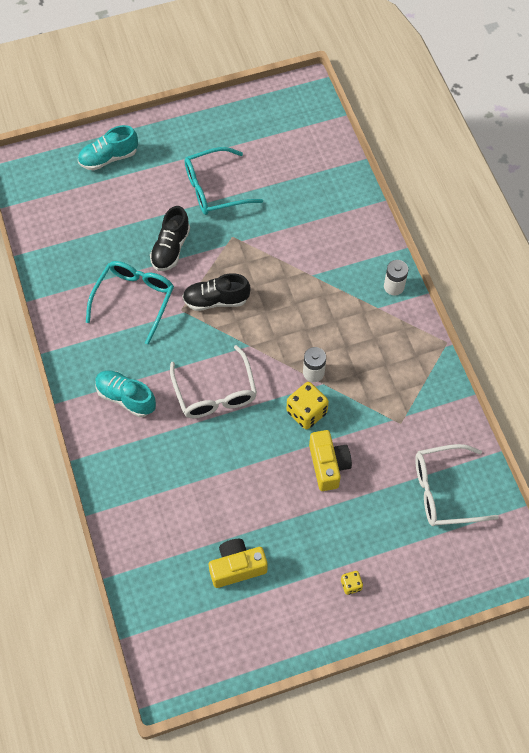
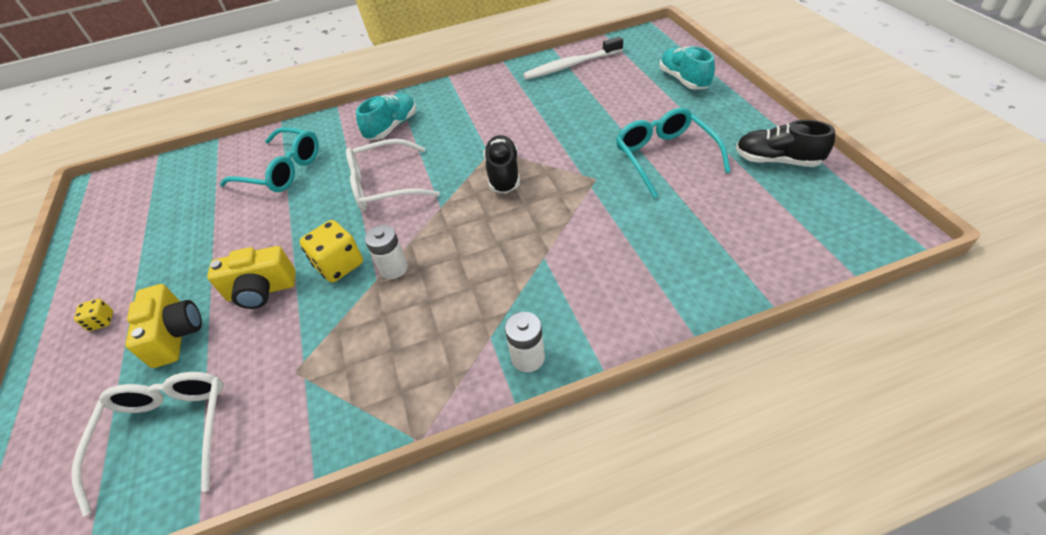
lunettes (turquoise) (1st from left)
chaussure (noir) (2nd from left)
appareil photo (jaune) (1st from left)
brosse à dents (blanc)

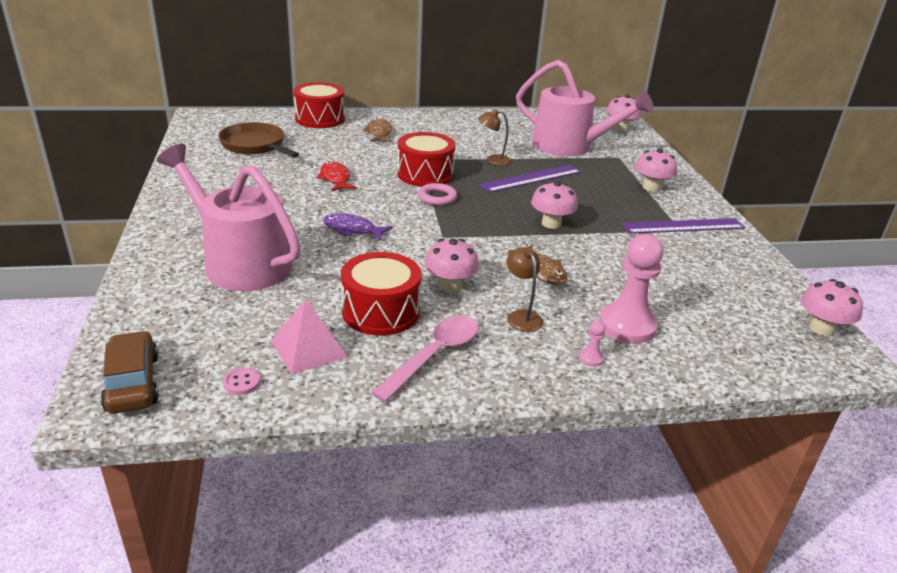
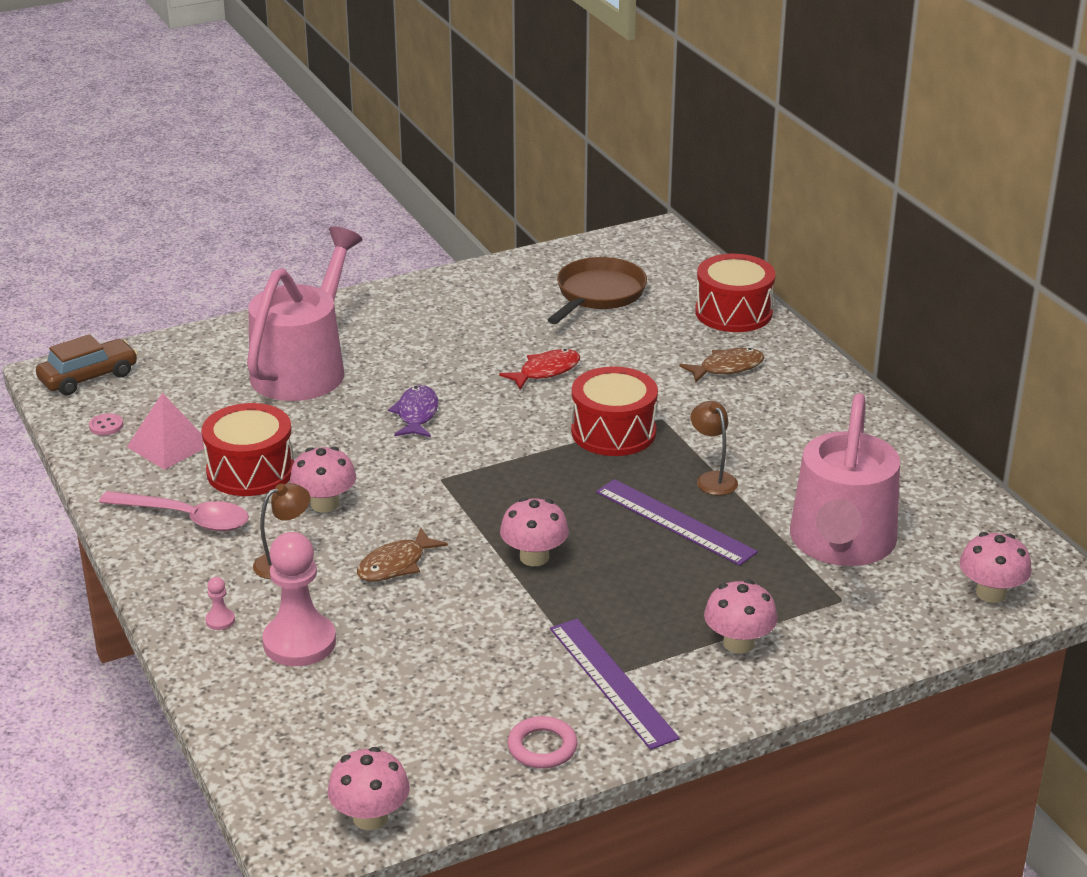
anneau (rose)

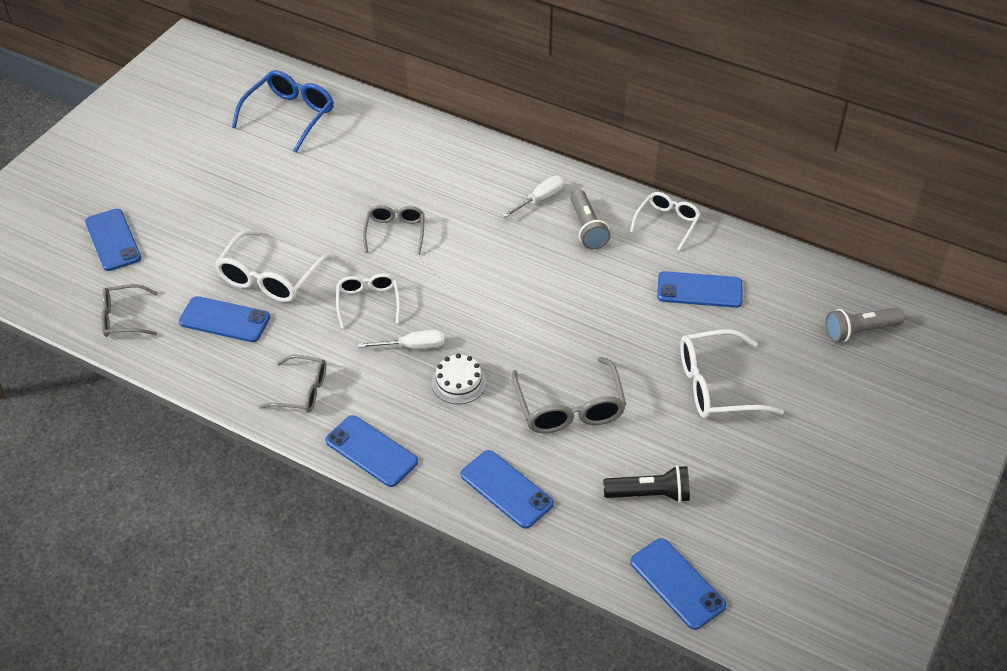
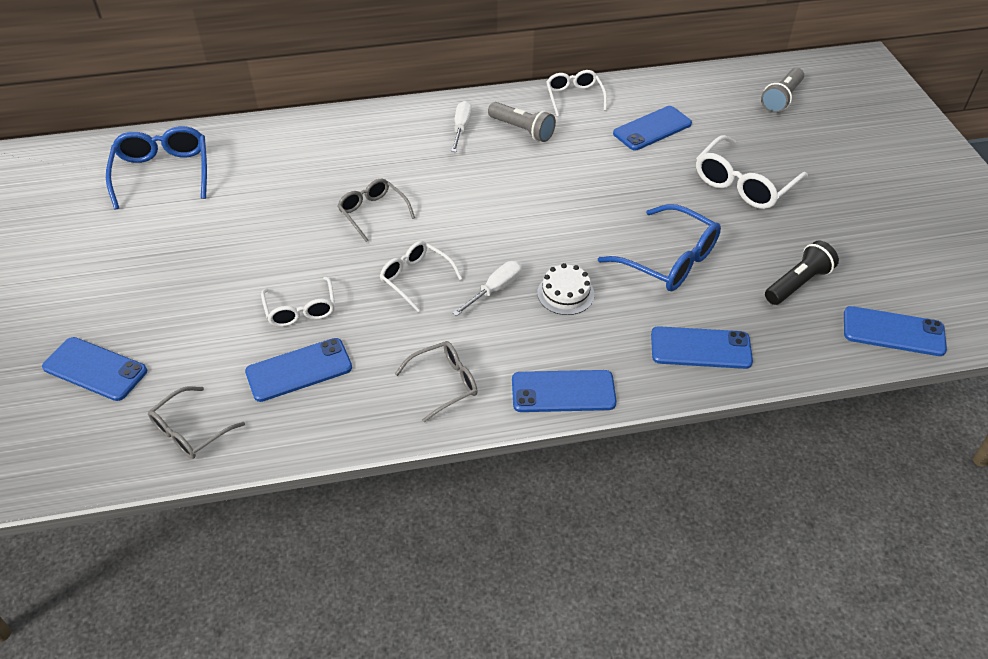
lunettes (blanc) (1st from left)
lunettes (bleu) (2nd from left)

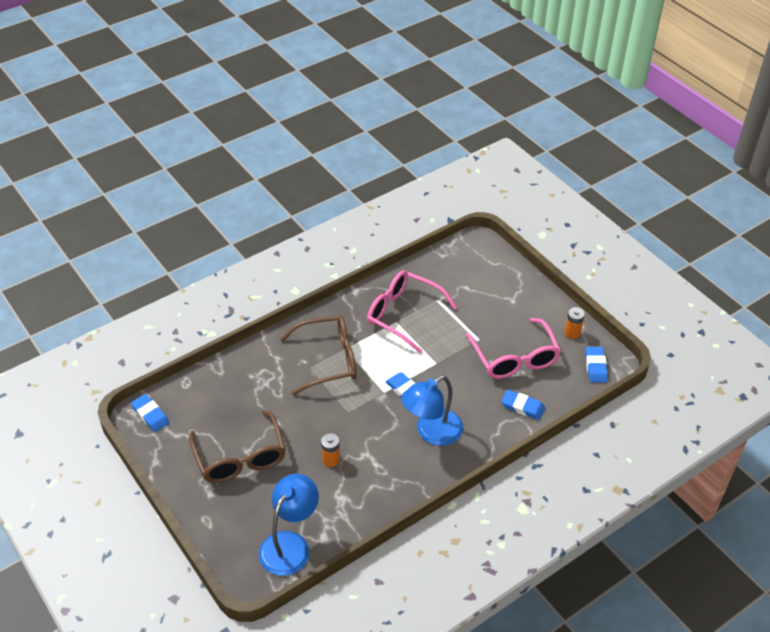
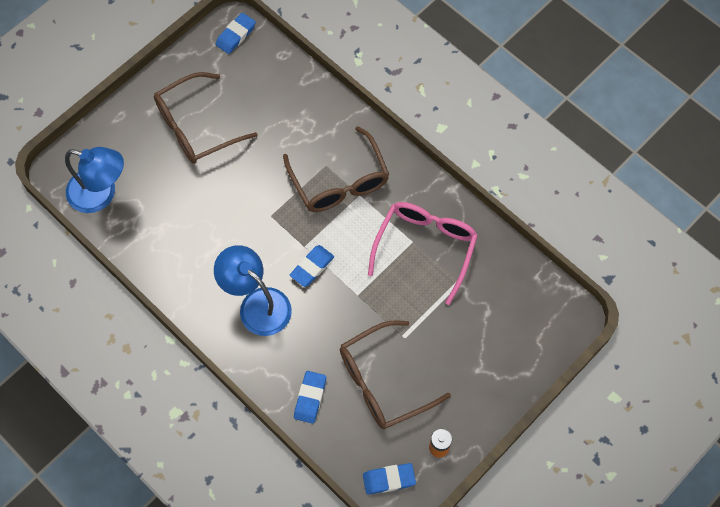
pile (orange) (1st from left in the first image)
lunettes (marron) (3rd from left)

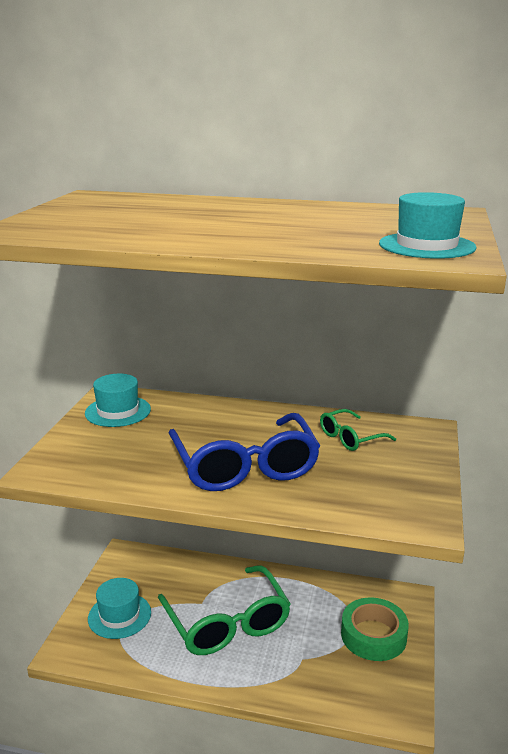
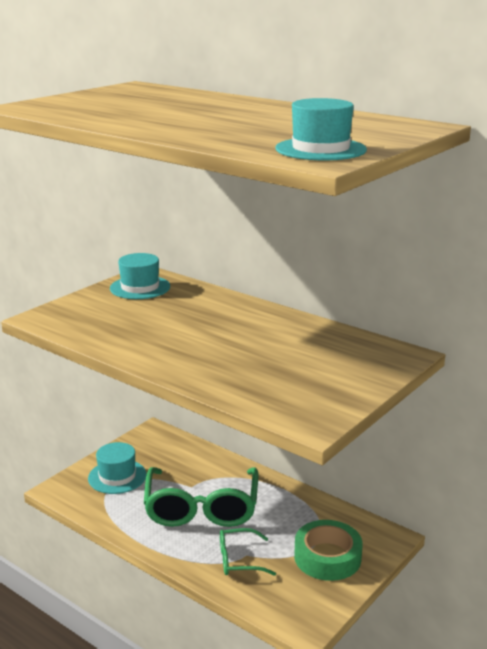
lunettes (bleu)
lunettes (vert) (2nd from left)

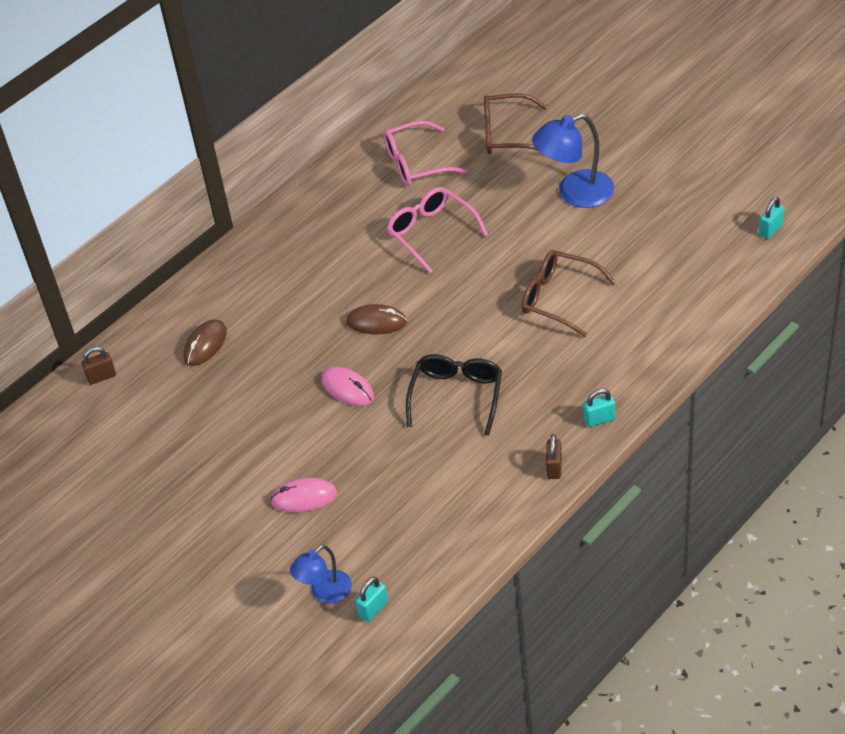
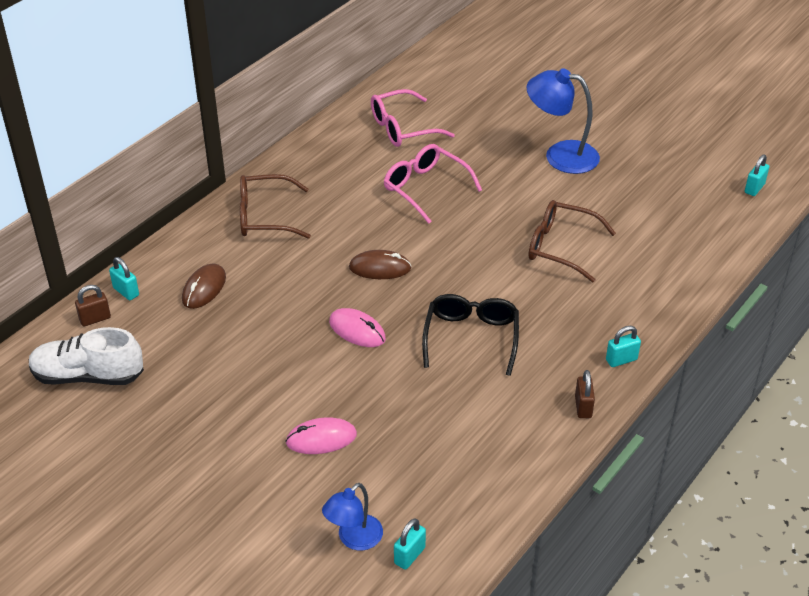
lunettes (marron) (1st from left)
lampe (bleu) (2nd from left)
chaussure (blanc)
cadenas (turquoise) (1st from left)

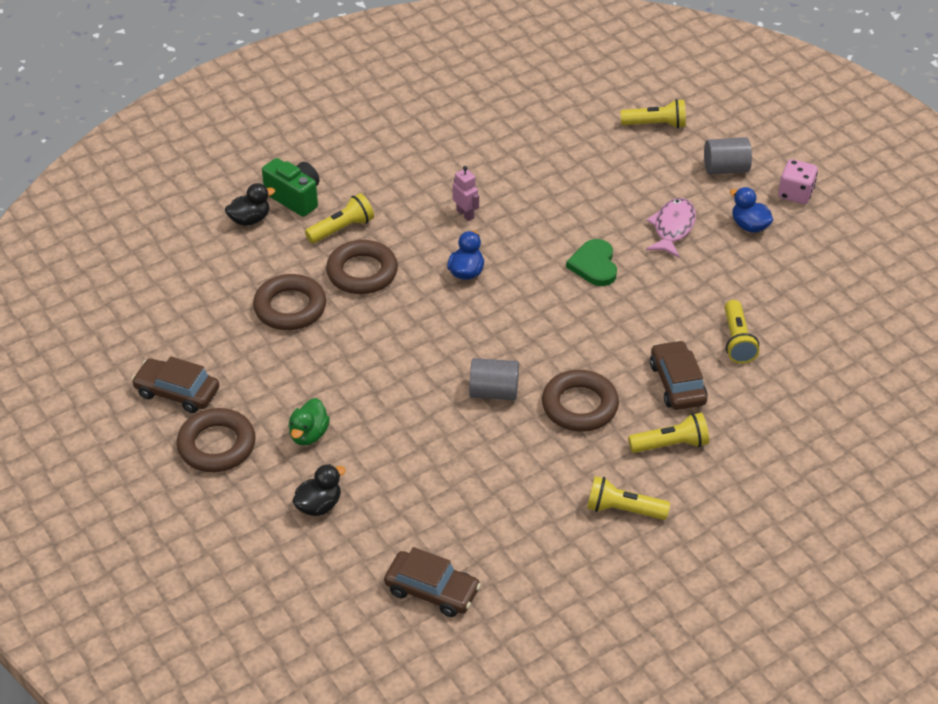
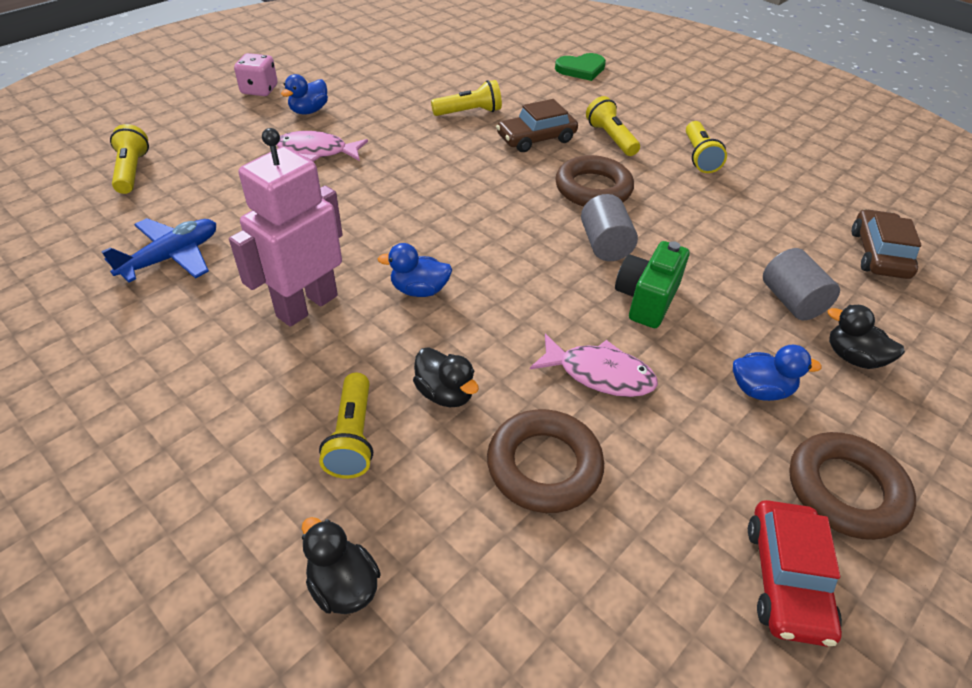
voiture (rouge)
appareil photo (vert)
canard (bleu) (3rd from left)
lampe de poche (jaune) (2nd from left)
canard (noir) (2nd from left)
robot (rose)
cœur (vert)
cylindre (gris) (2nd from left)
avion (bleu)
poisson (rose) (2nd from left)

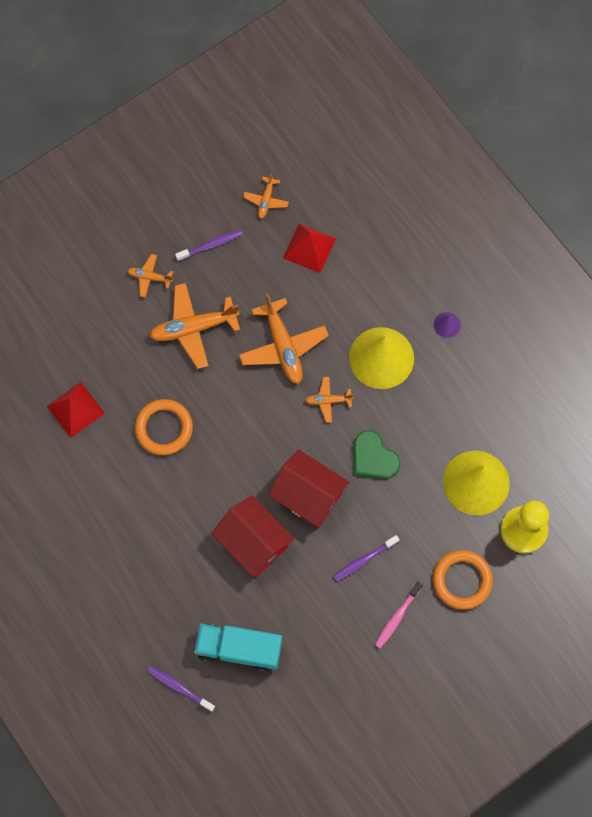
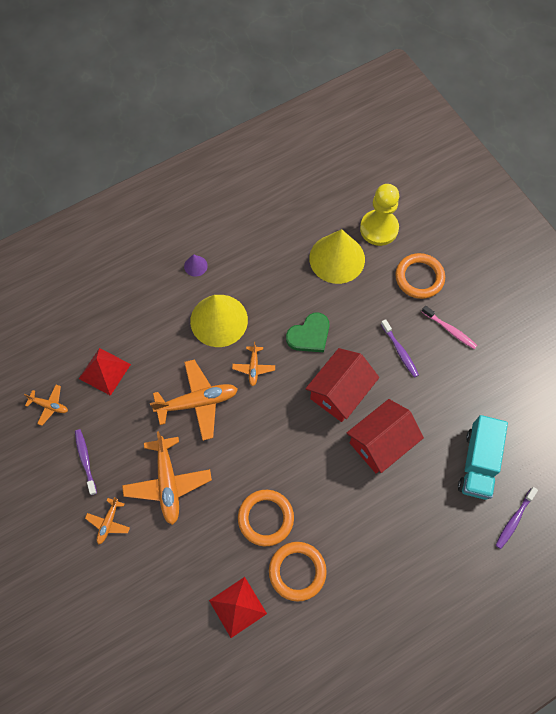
anneau (orange) (2nd from left)

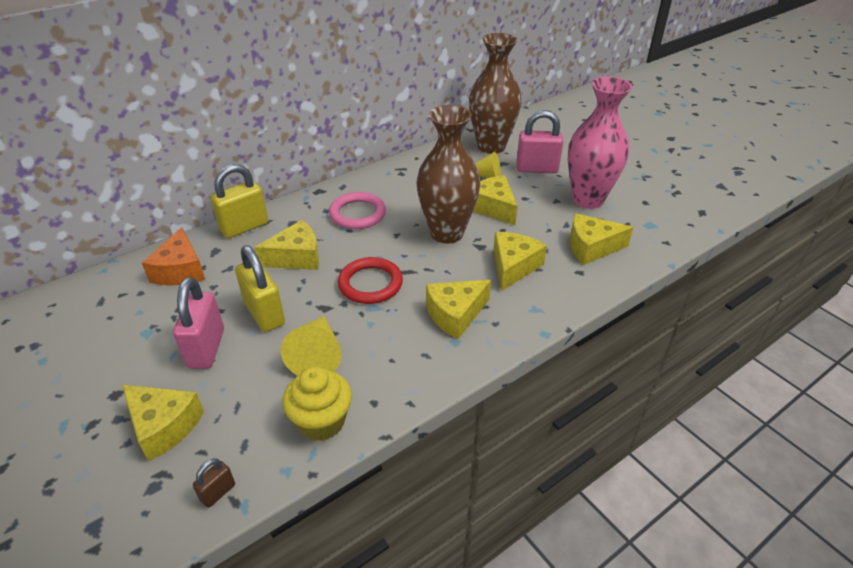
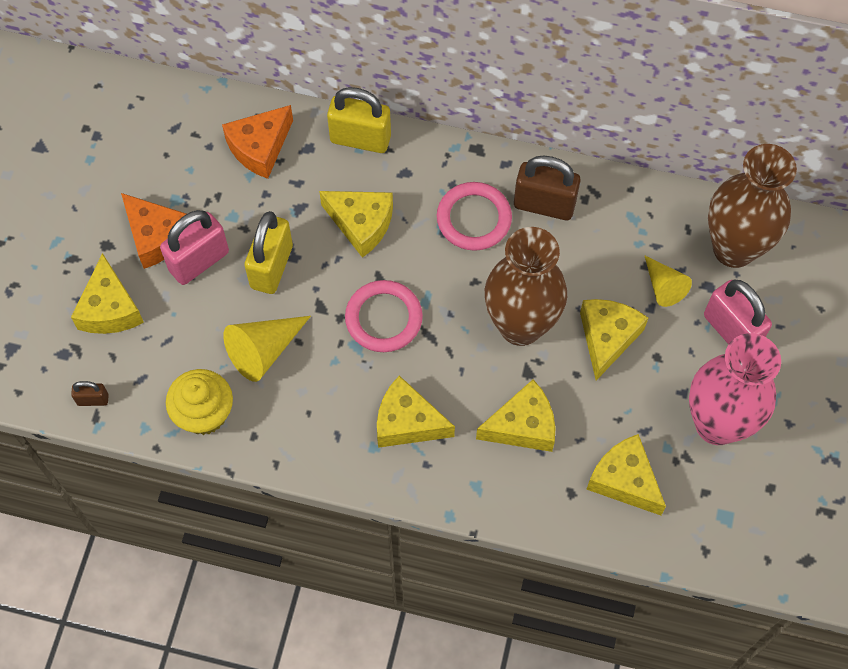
anneau (rose) (1st from left)
fromage (orange) (1st from left)
cadenas (marron) (2nd from left)

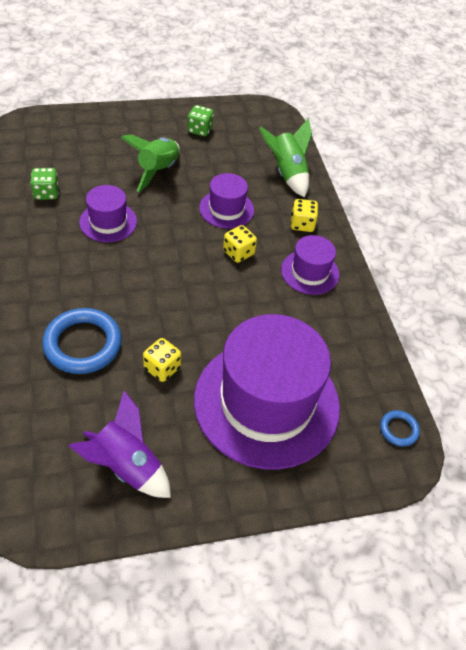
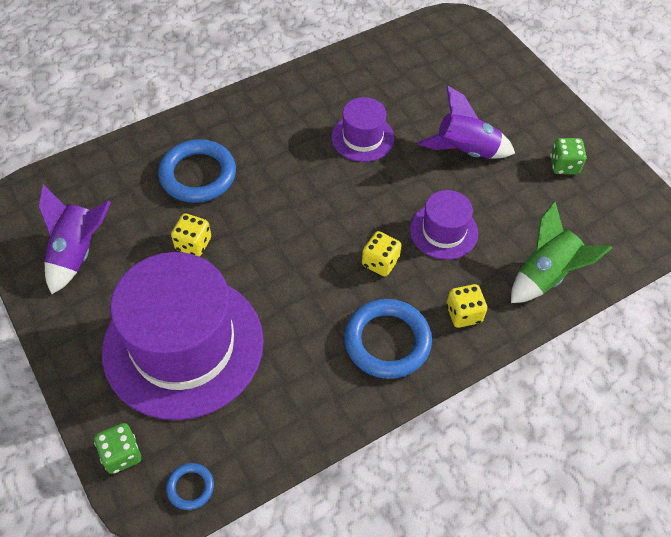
dé (vert) (1st from left)
fusée (violet) (2nd from left)
anneau (bleu) (3rd from left)

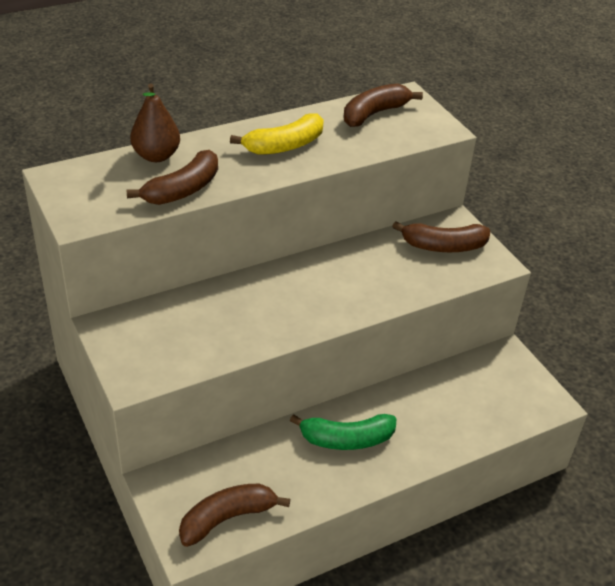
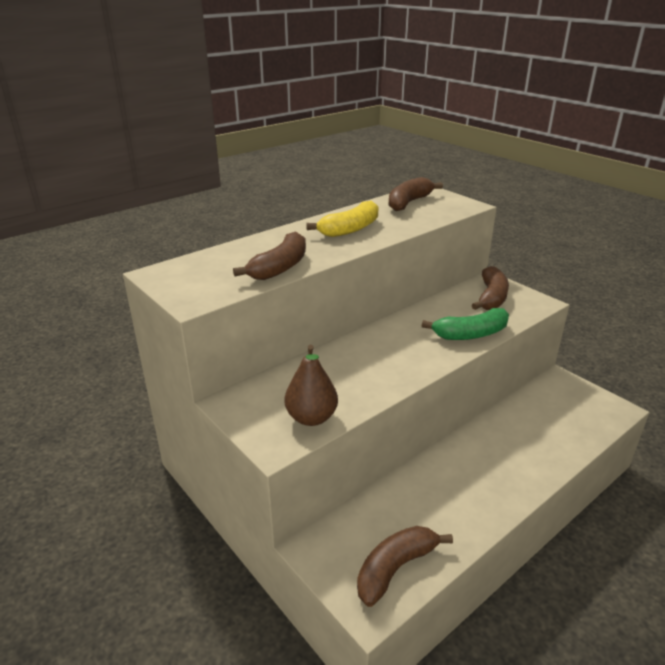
poire (marron)
banane (vert)
banane (marron) (4th from left)

